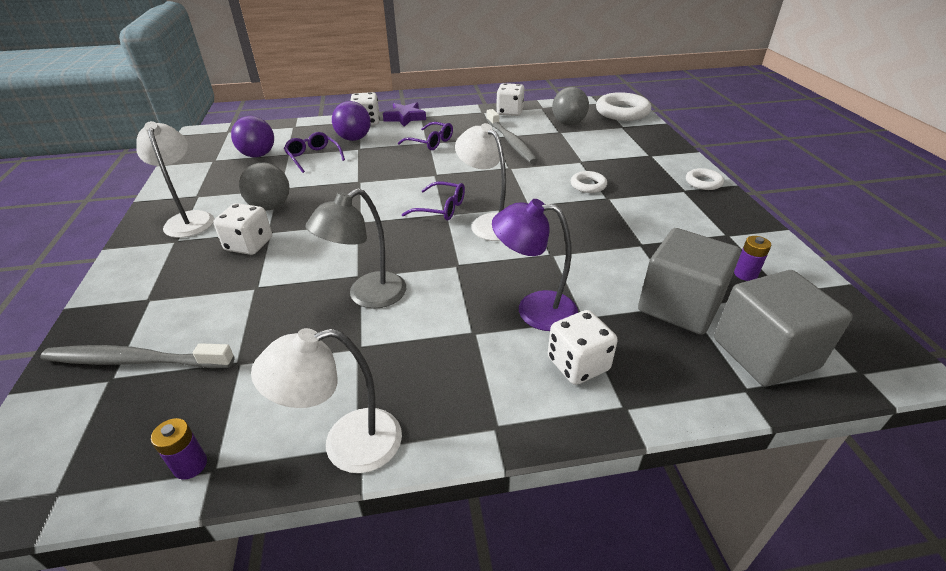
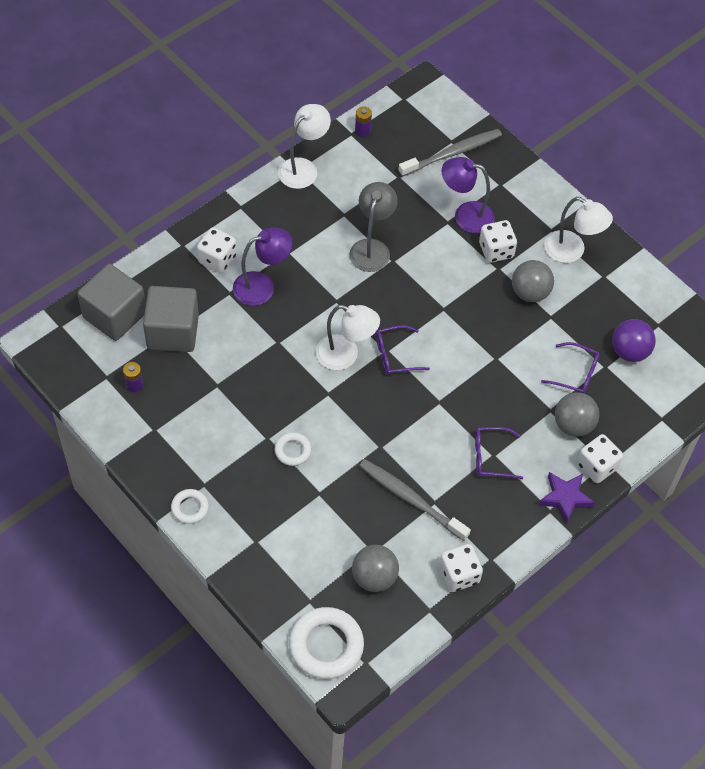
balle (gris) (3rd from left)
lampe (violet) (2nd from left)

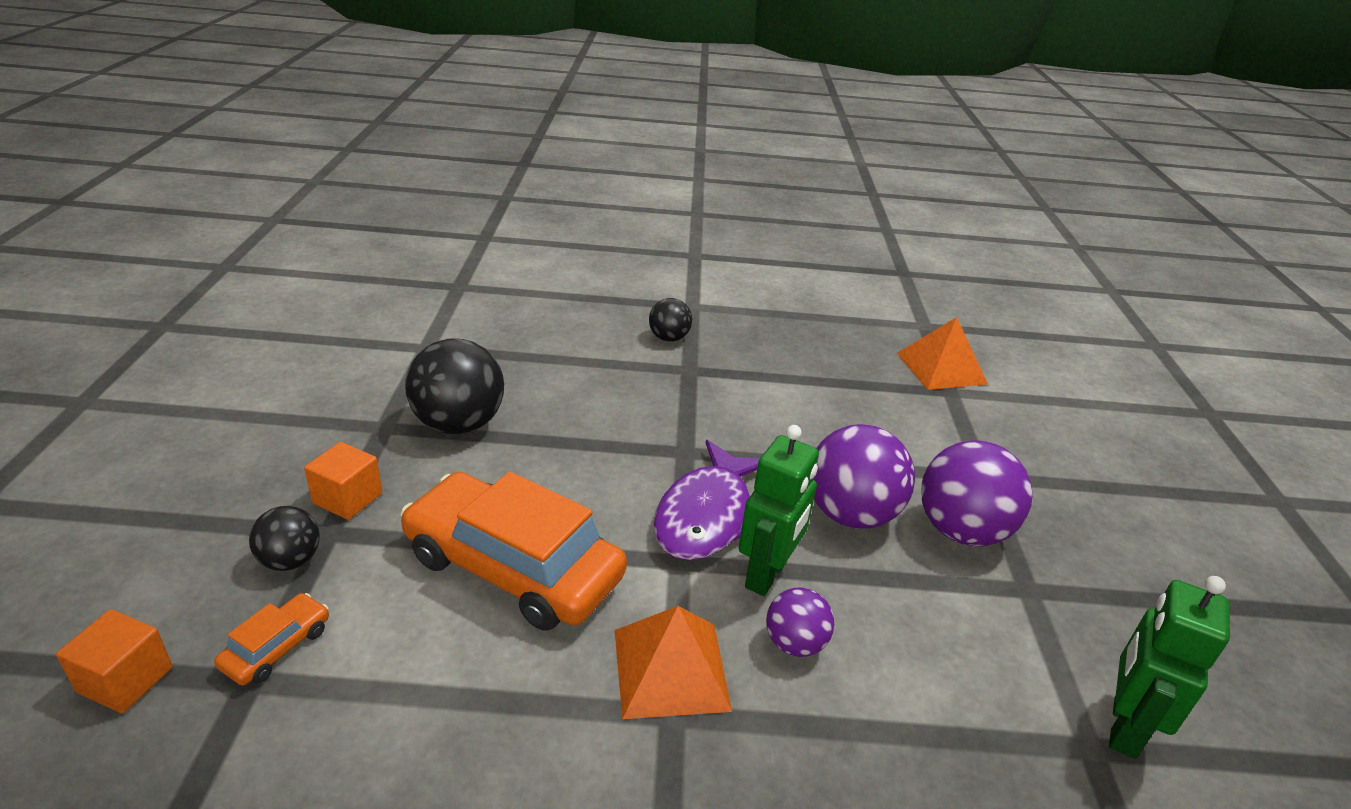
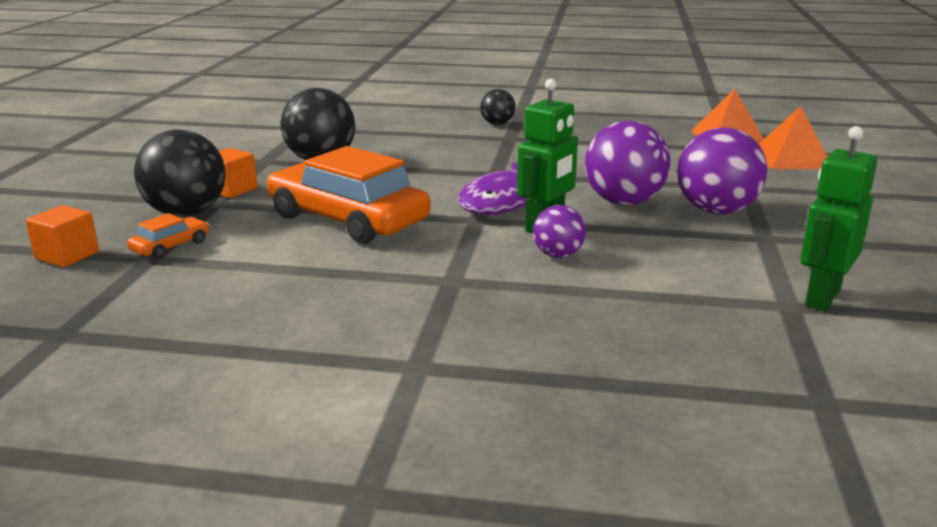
balle (noir) (1st from left)
pyramide (orange) (2nd from left)

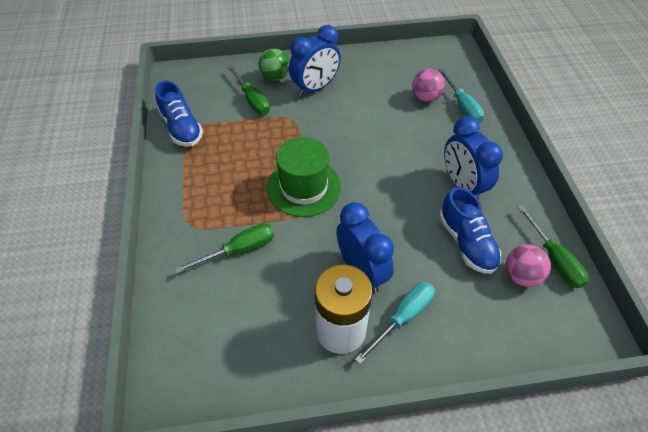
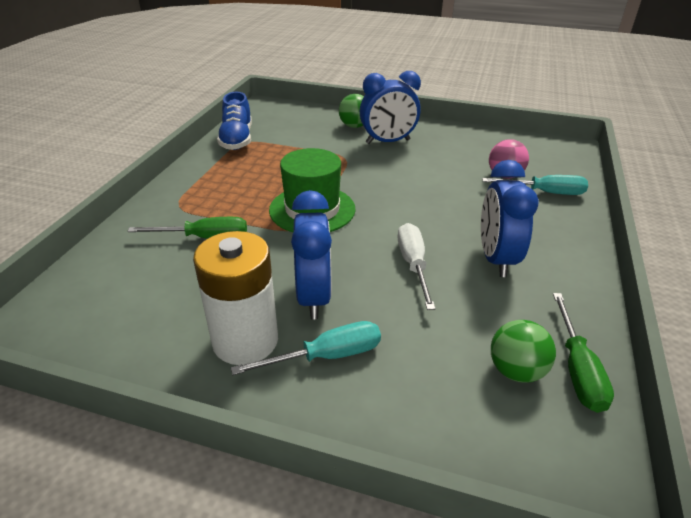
tournevis (vert) (2nd from left in the first image)
tournevis (turquoise) (2nd from left)
chaussure (bleu) (2nd from left in the first image)
balle (vert) (2nd from left)
tournevis (blanc)

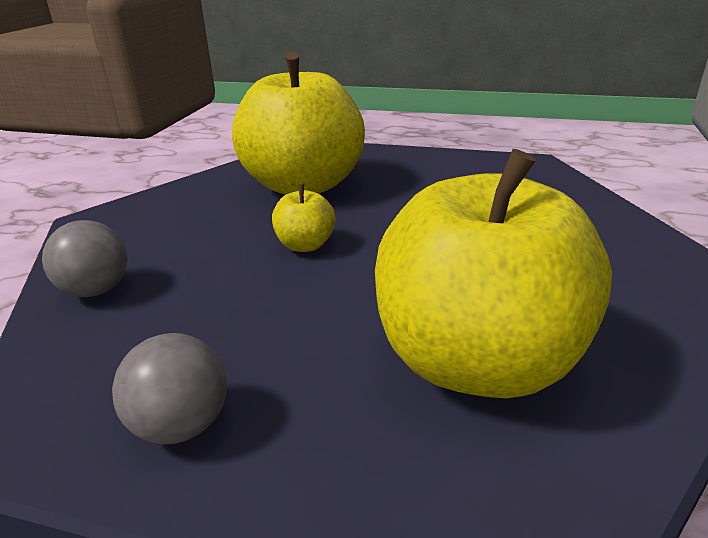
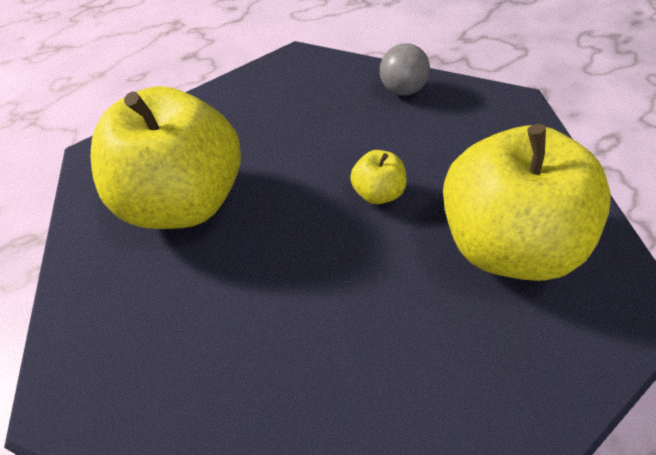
balle (gris) (2nd from left in the first image)

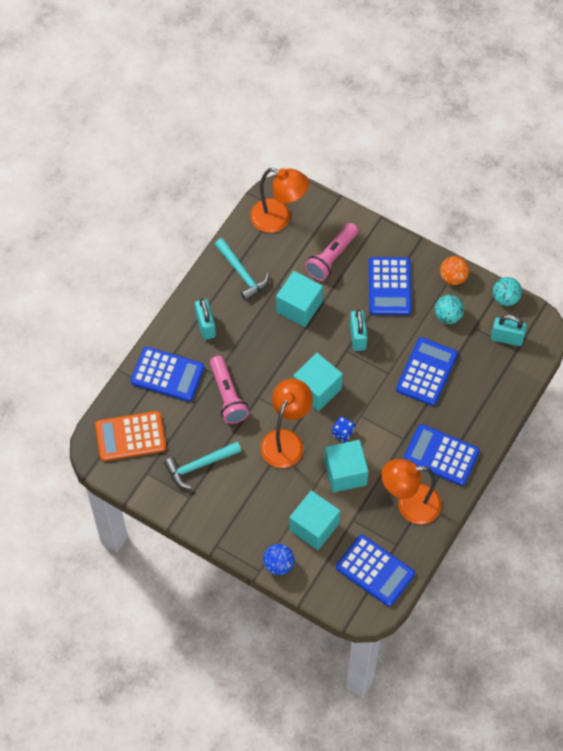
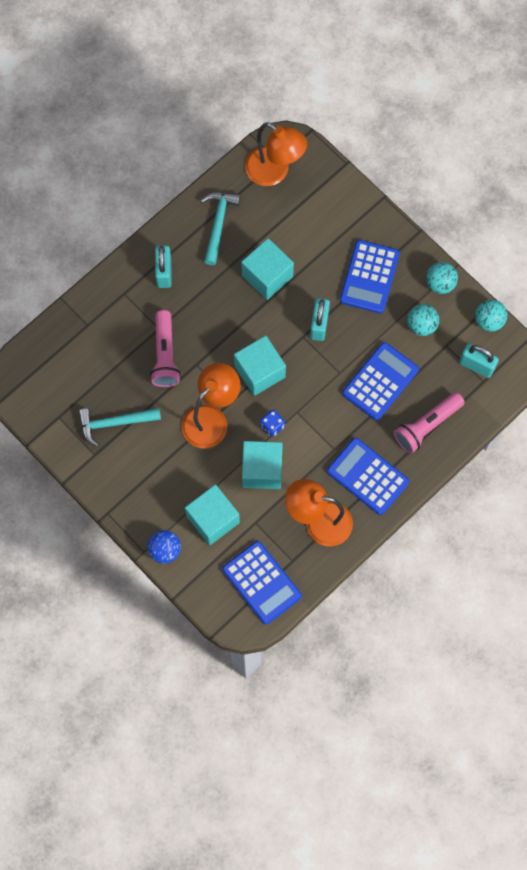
calculatrice (orange)
calculatrice (bleu) (1st from left in the first image)
marteau (turquoise) (2nd from left)
lampe de poche (rose) (2nd from left)
balle (turquoise) (2nd from left)

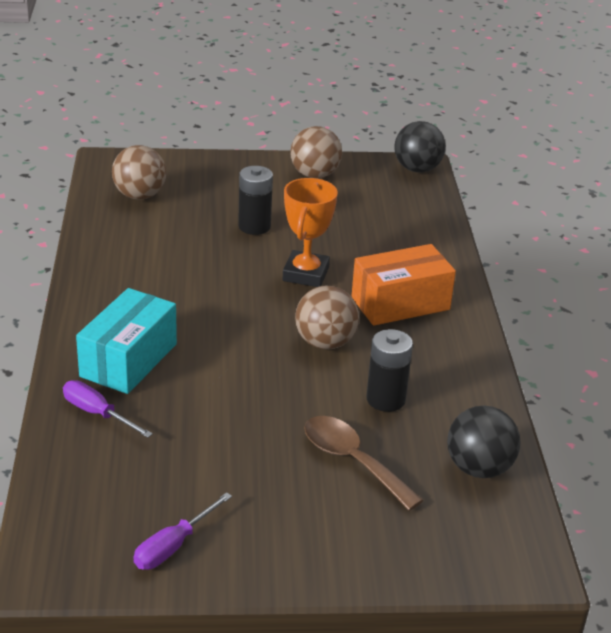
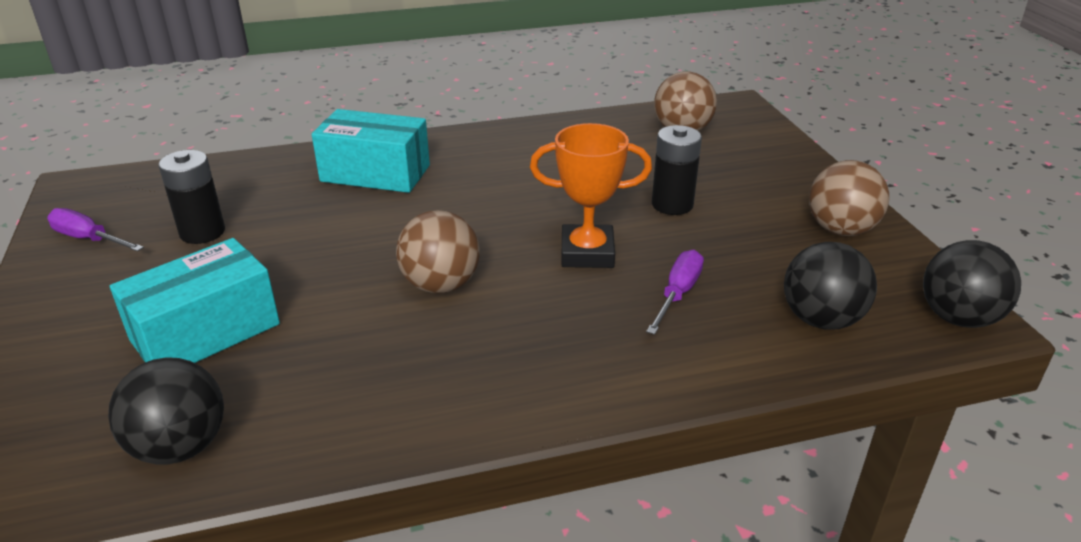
tournevis (violet) (2nd from left)
boîte (turquoise) (1st from left)
boîte (orange)
pile (noir) (1st from left)
balle (noir) (2nd from left)

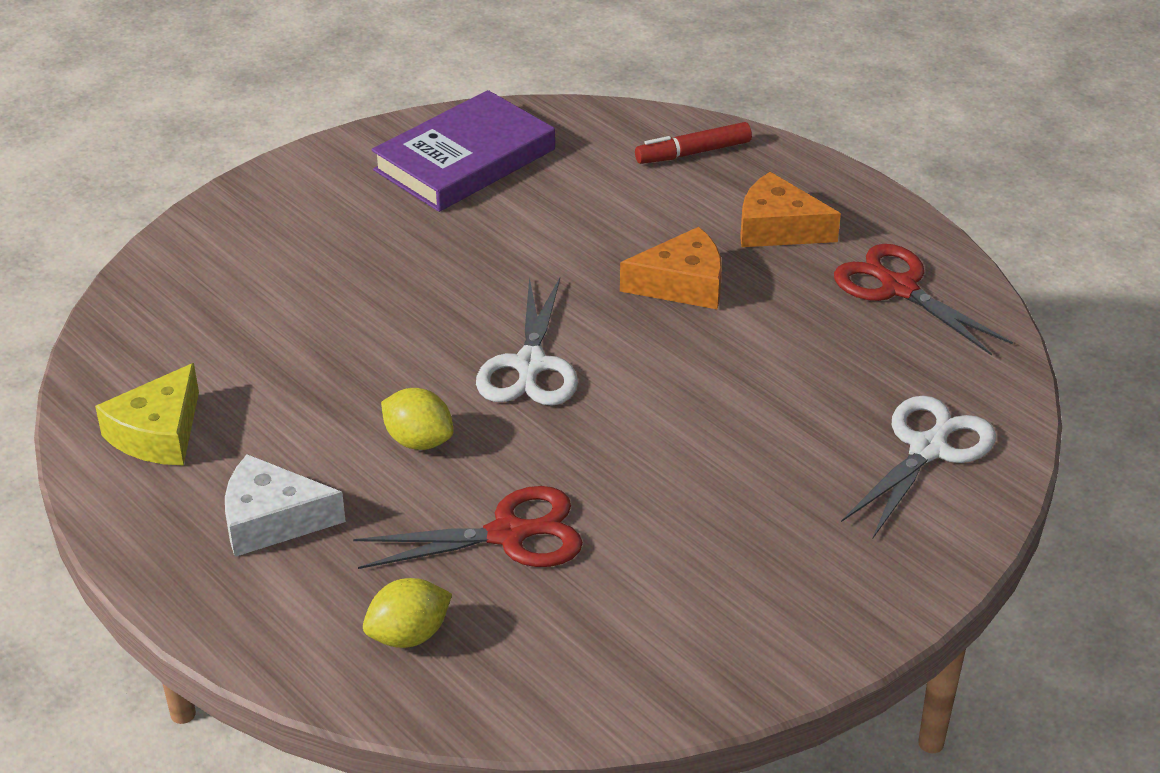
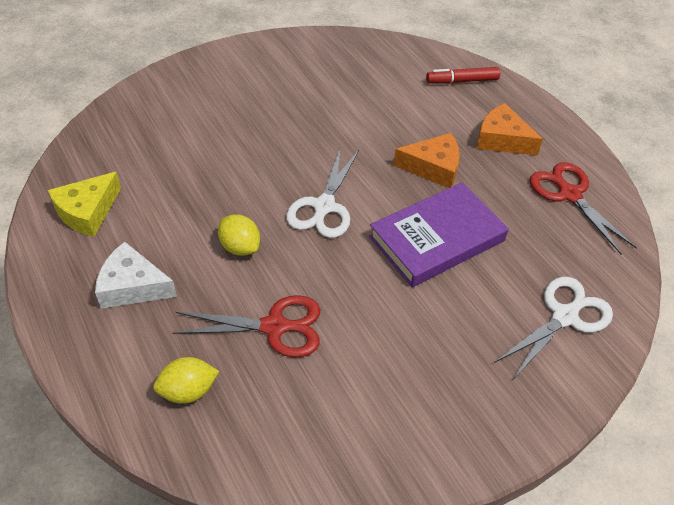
livre (violet)

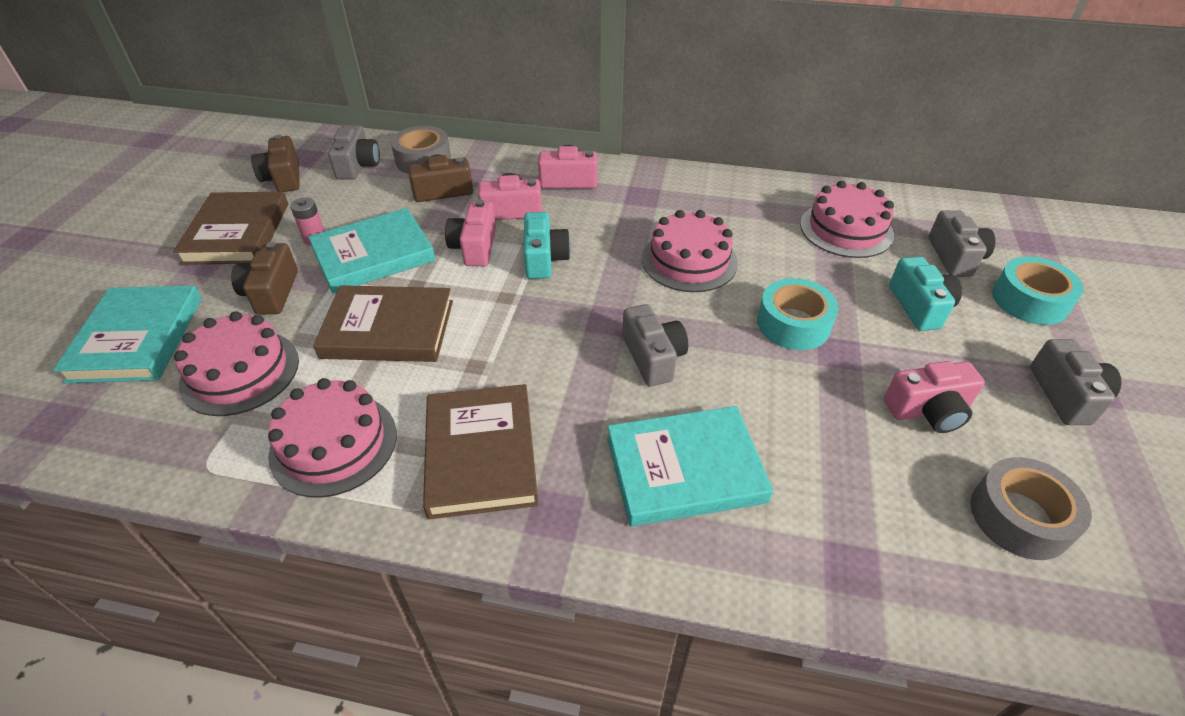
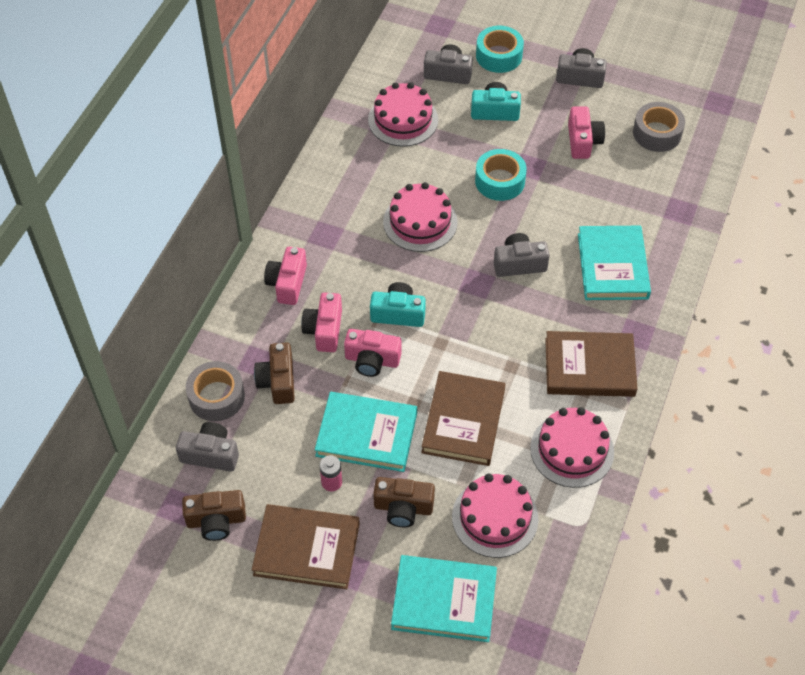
livre (turquoise) (1st from left)

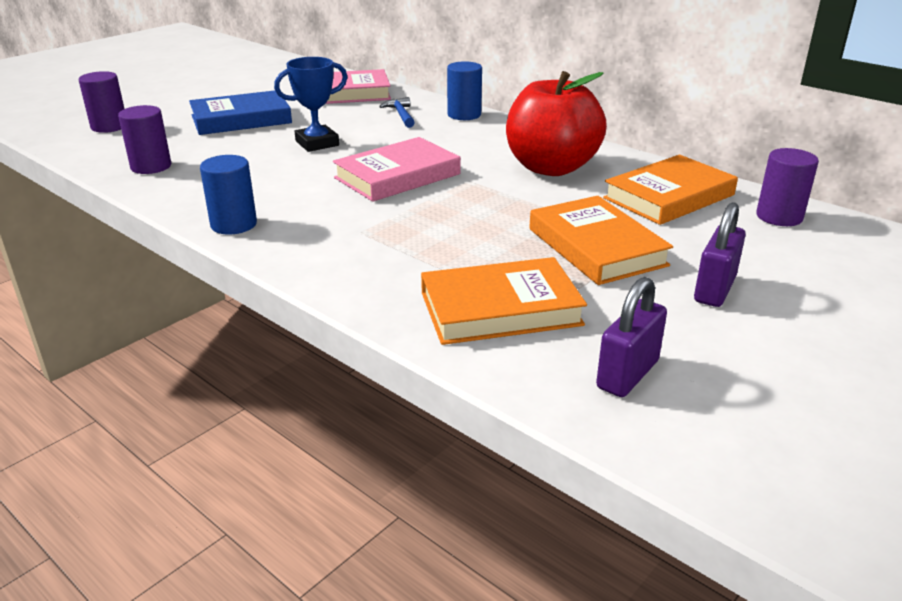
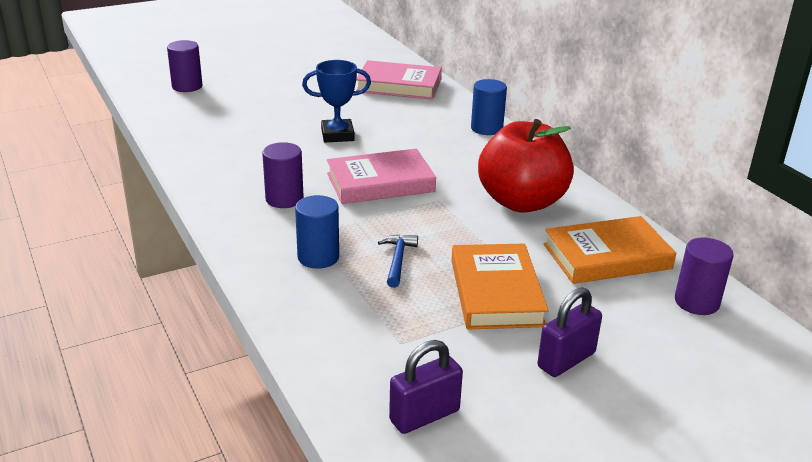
cylindre (violet) (2nd from left)
livre (bleu)
cylindre (bleu) (1st from left)
marteau (bleu)
livre (orange) (1st from left in the first image)

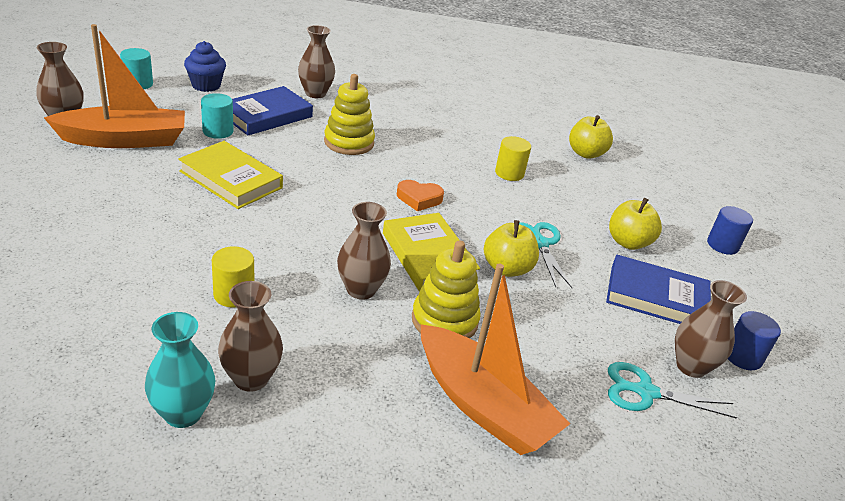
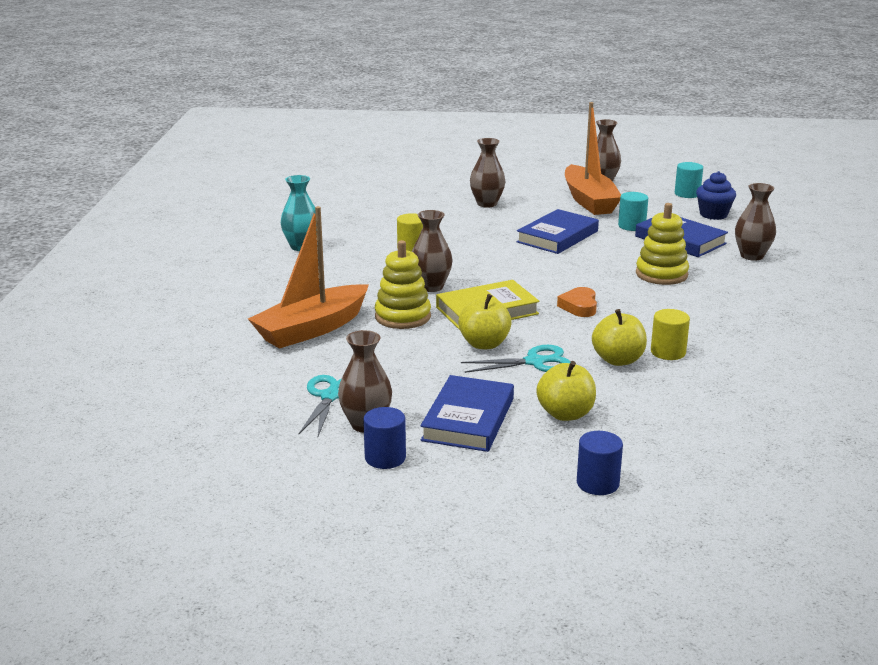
livre (bleu) (2nd from left)
vase (marron) (3rd from left)
pomme (jaune) (3rd from left)

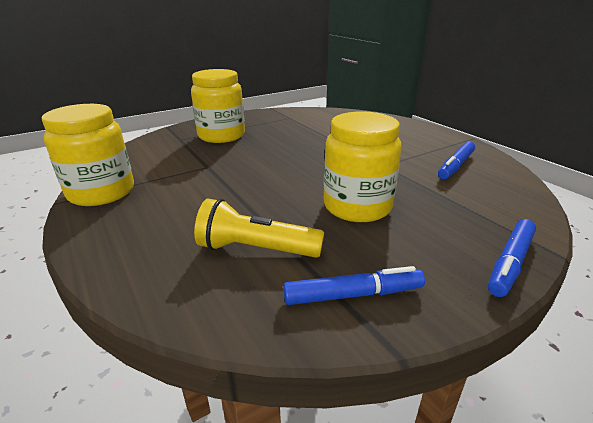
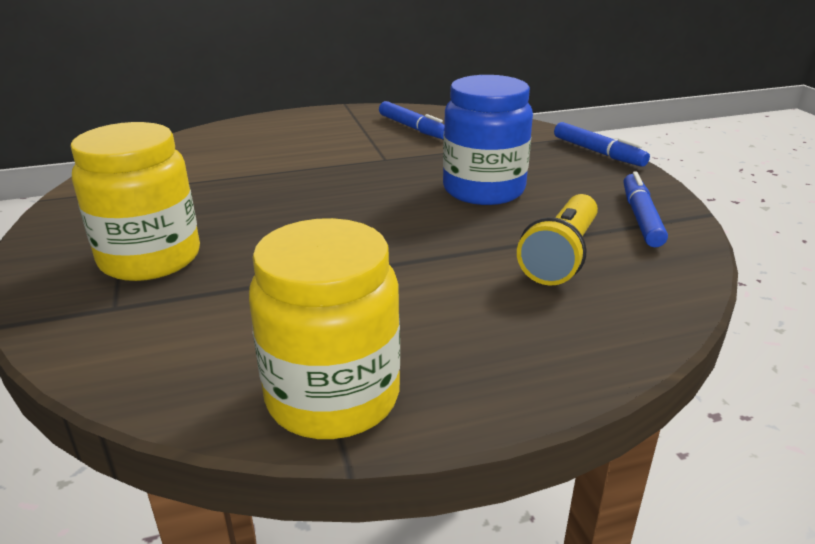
bocal (bleu)

